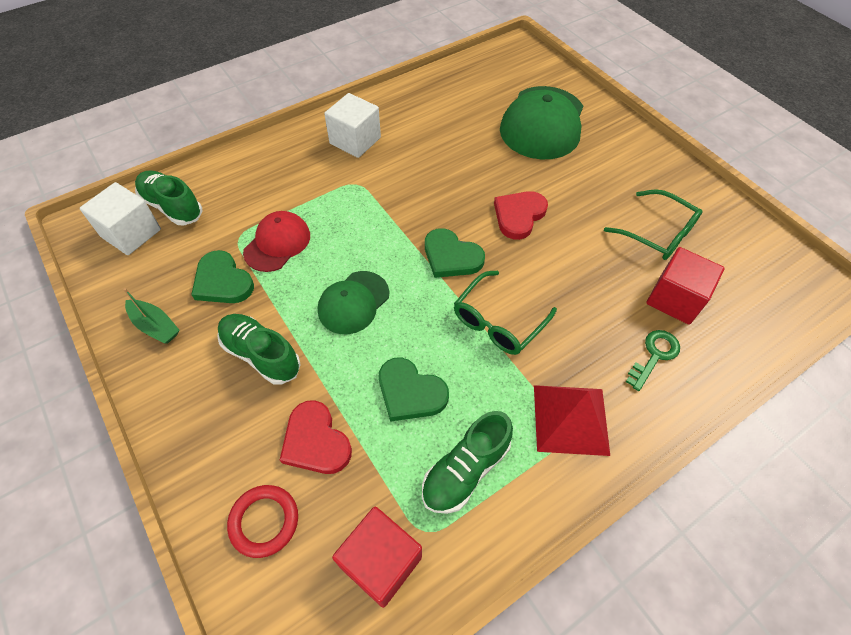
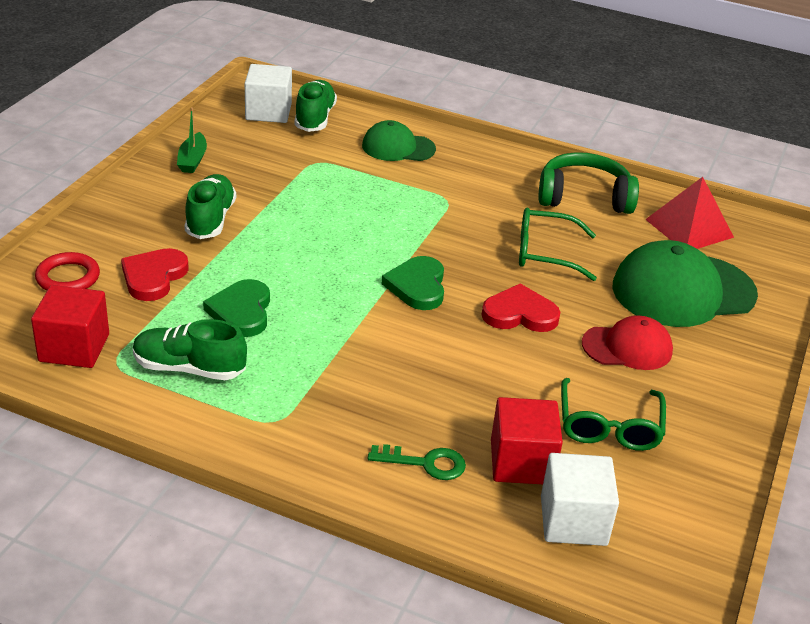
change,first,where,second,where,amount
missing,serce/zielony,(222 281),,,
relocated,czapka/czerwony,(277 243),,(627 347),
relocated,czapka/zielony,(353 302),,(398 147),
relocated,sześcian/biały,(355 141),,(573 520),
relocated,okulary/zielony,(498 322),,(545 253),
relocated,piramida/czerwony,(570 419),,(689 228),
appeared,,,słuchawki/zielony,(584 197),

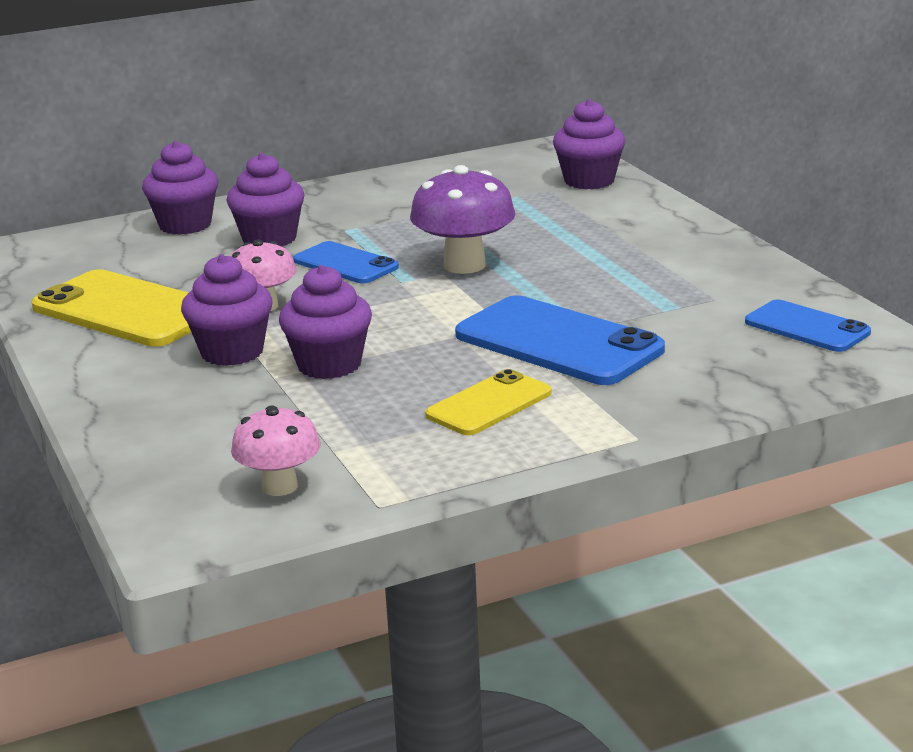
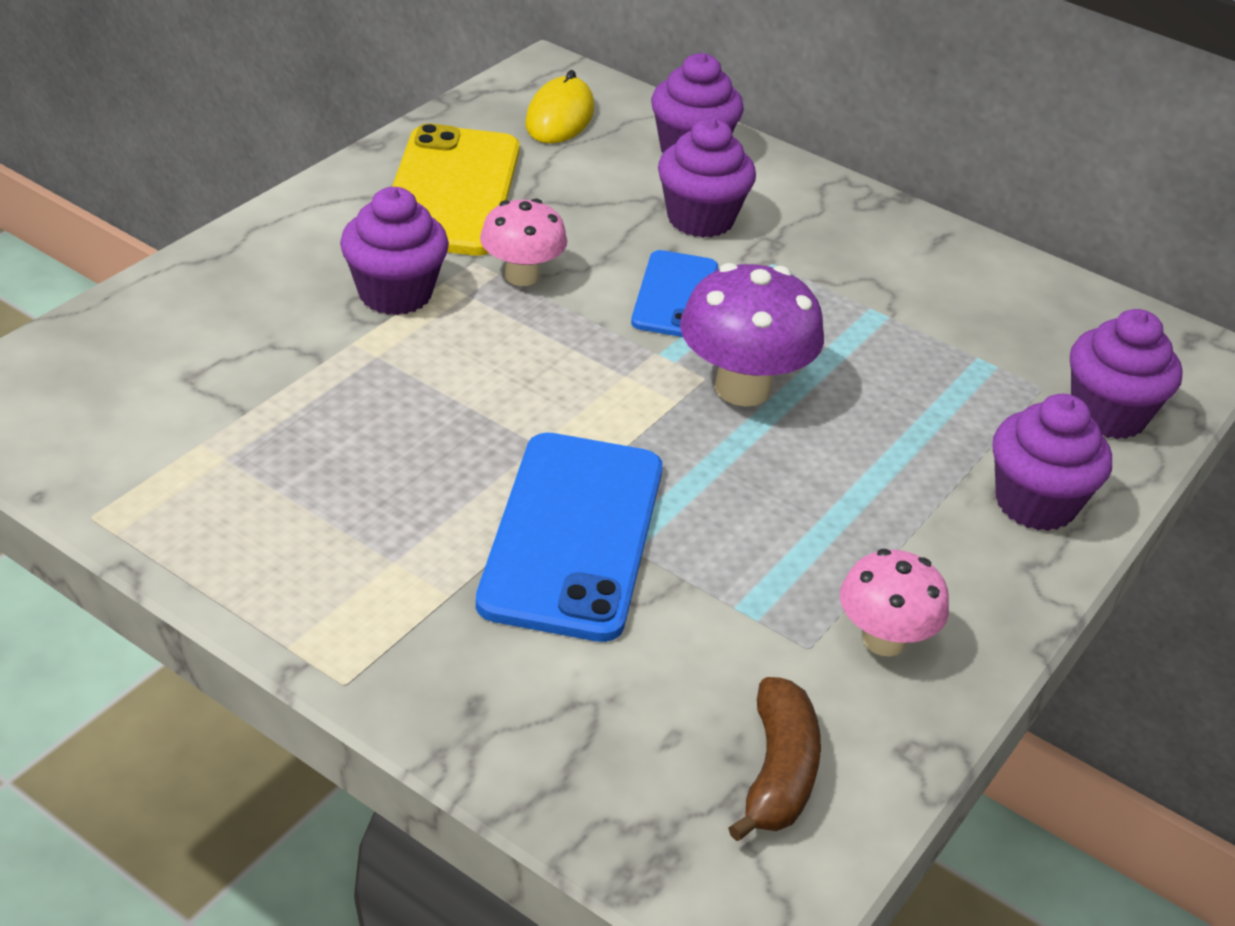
change,first,where,second,where,amount
relocated,grzyb/różowy,(280 486),,(884 640),
relocated,muffinka/fioletowy,(329 365),,(1035 503),
missing,telefon/żółty,(489 404),,,
exchanged,telefon/niebieski,(807 327),banan/brązowy,(778 772),
appeared,,,myszka/żółty,(559 117),

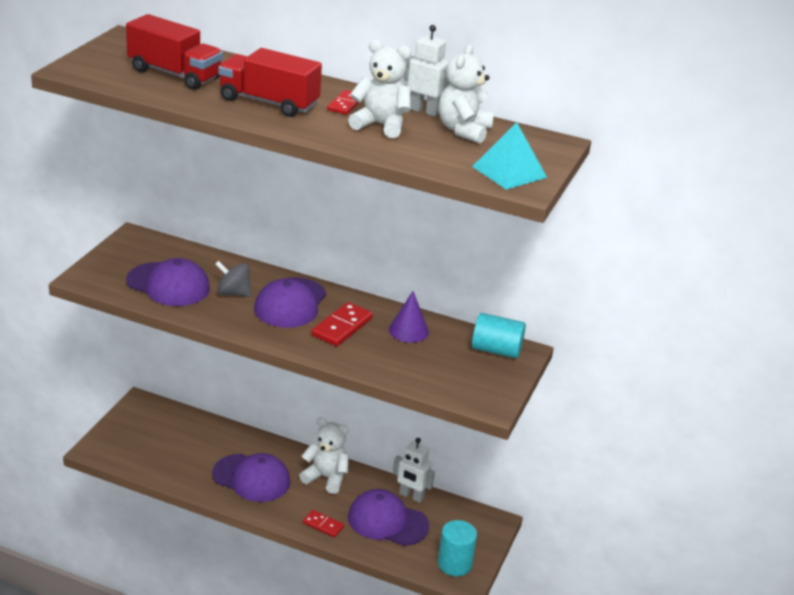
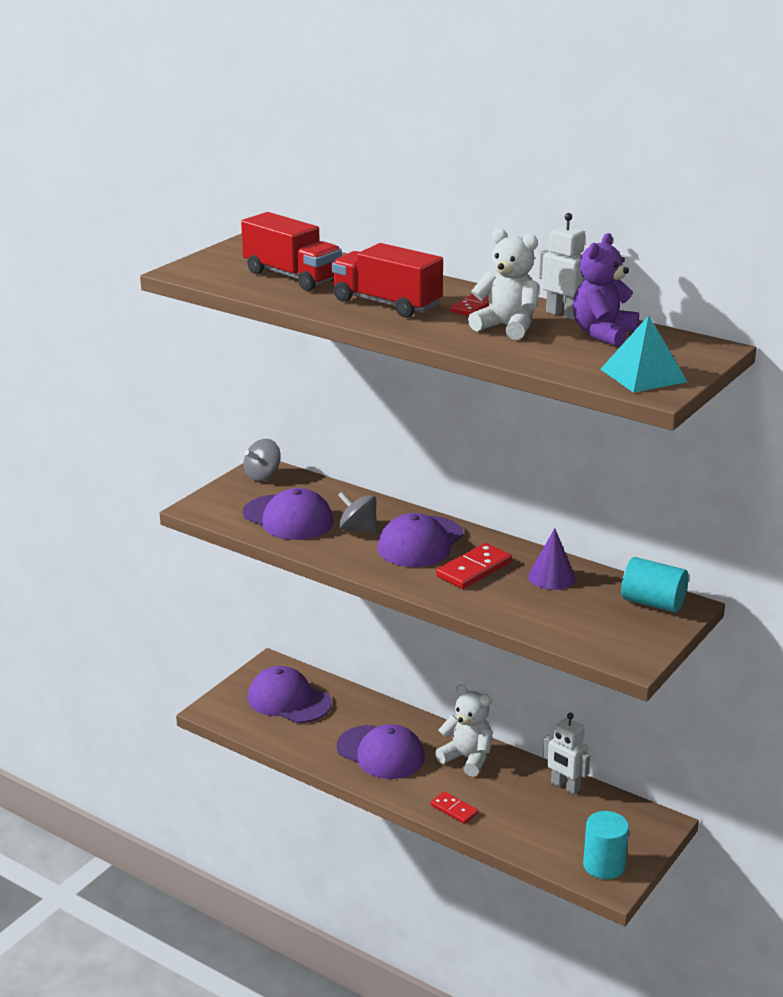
change,first,where,second,where,amount
relocated,czapka/fioletowy,(387 521),,(288 700),
colour,miś/biały,(463 130),miś/fioletowy,(603 334),
appeared,,,bączek/szary,(263 476),

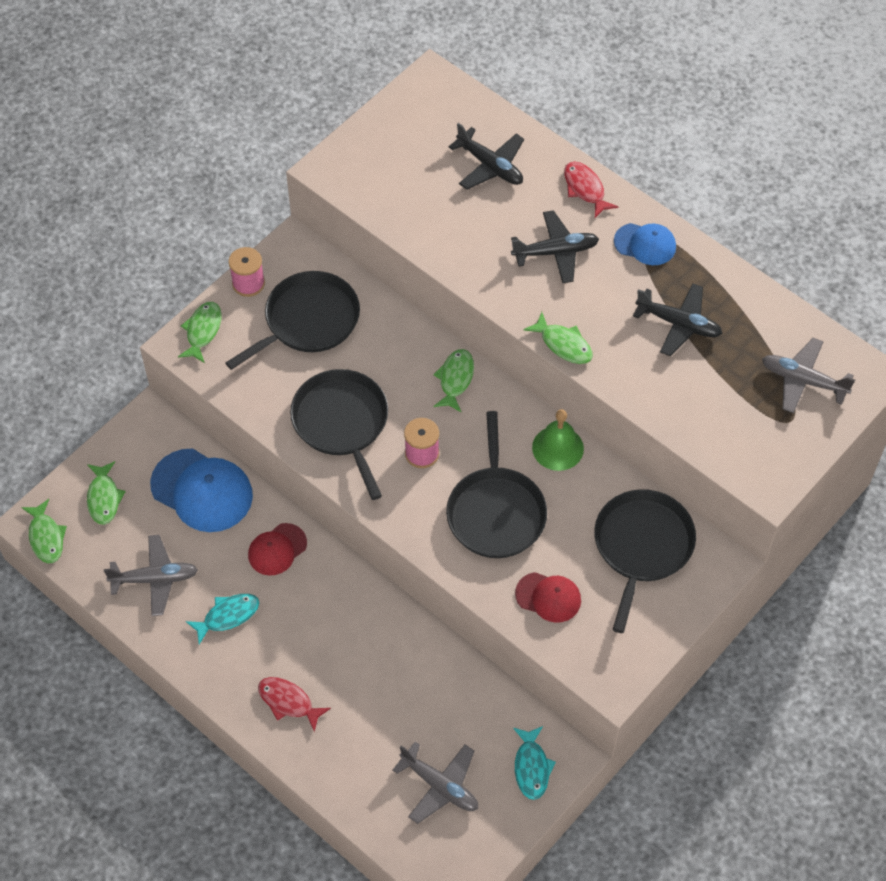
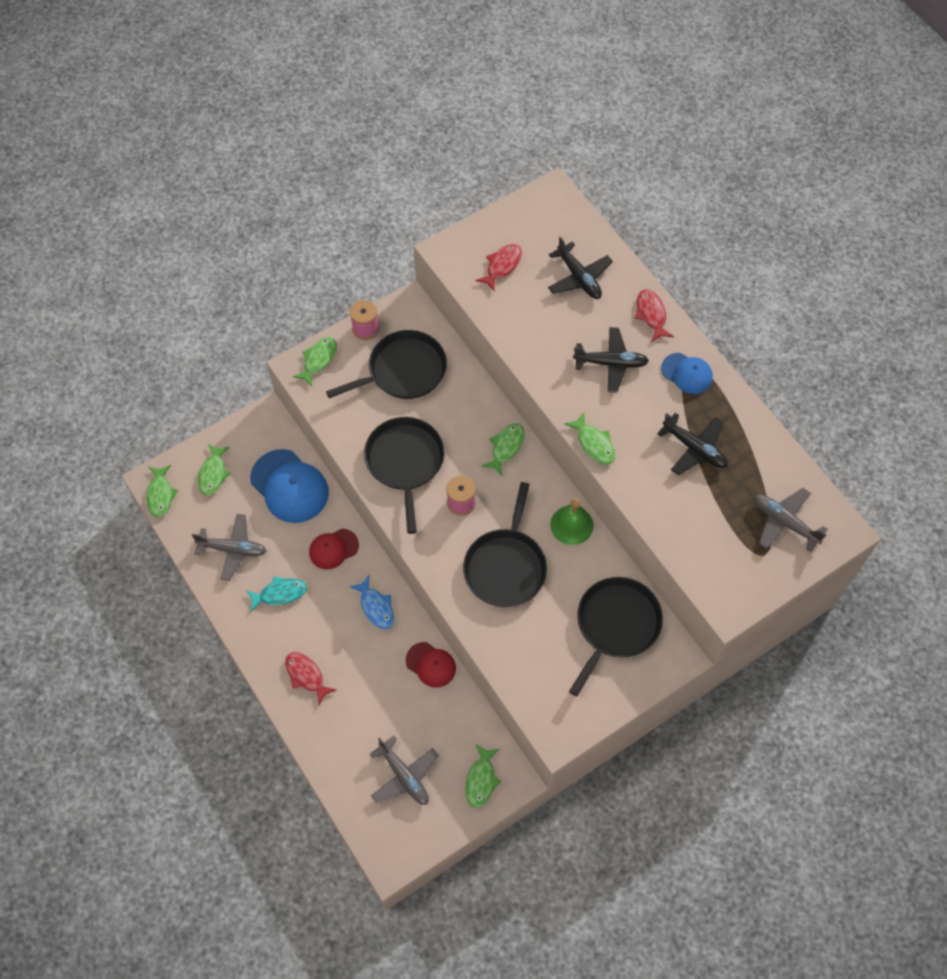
change,first,where,second,where,amount
colour,ryba/turkusowy,(531 767),ryba/zielony,(481 780),
relocated,czapka/czerwony,(548 597),,(431 664),
appeared,,,ryba/niebieski,(376 607),
appeared,,,ryba/czerwony,(502 266),

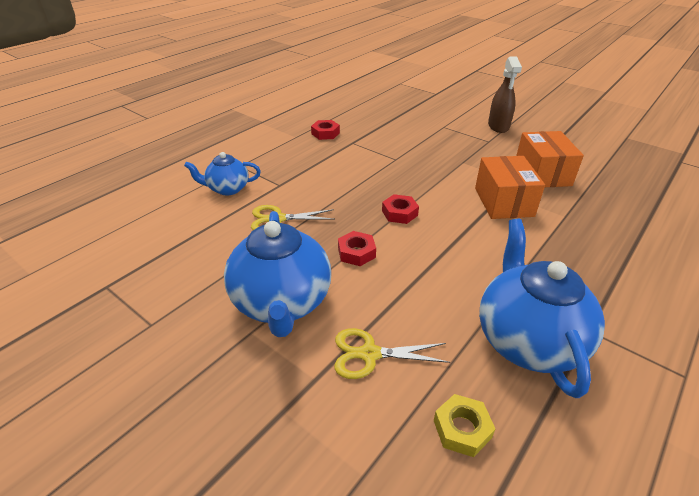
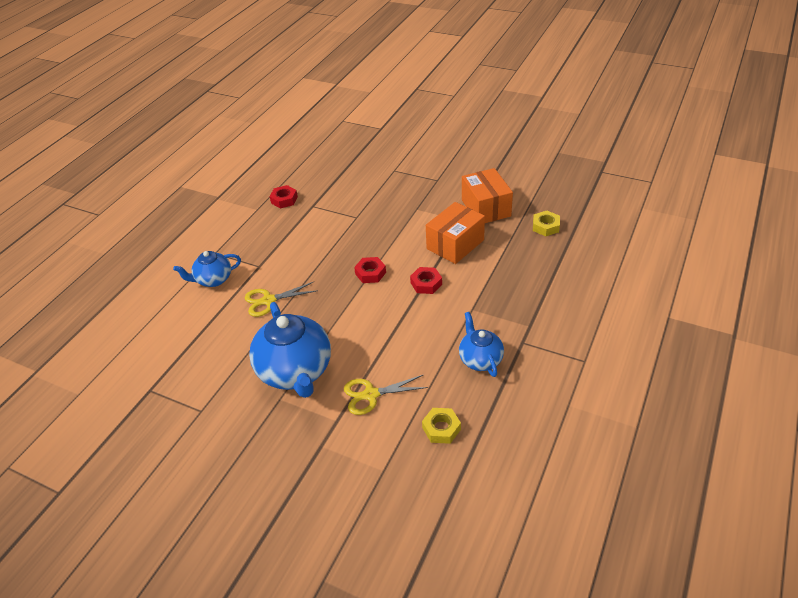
change,first,where,second,where,amount
relocated,nakrętka/czerwony,(356 253),,(426 283),
spun,pudełko/pomarańczowy,(503 202),,(455 244),60 degrees clockwise
size,imbryk/niebieski,(527 340),,(480 359),x0.56
missing,spryskiwacz/brązowy,(498 126),,,
appeared,,,nakrętka/żółty,(545 226),

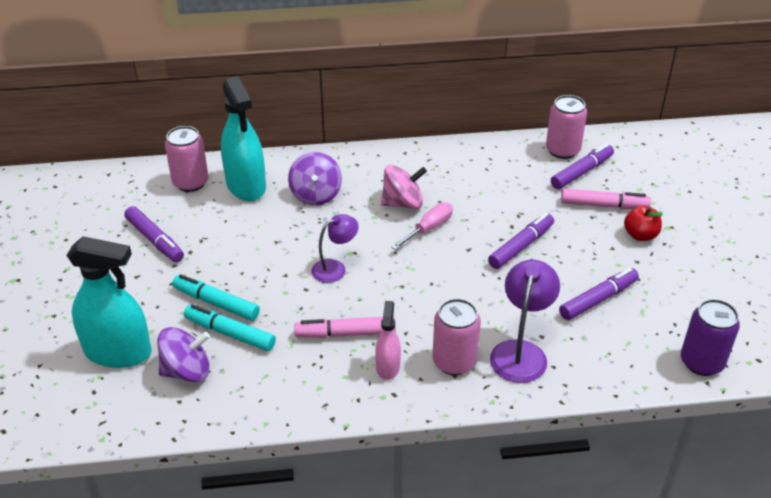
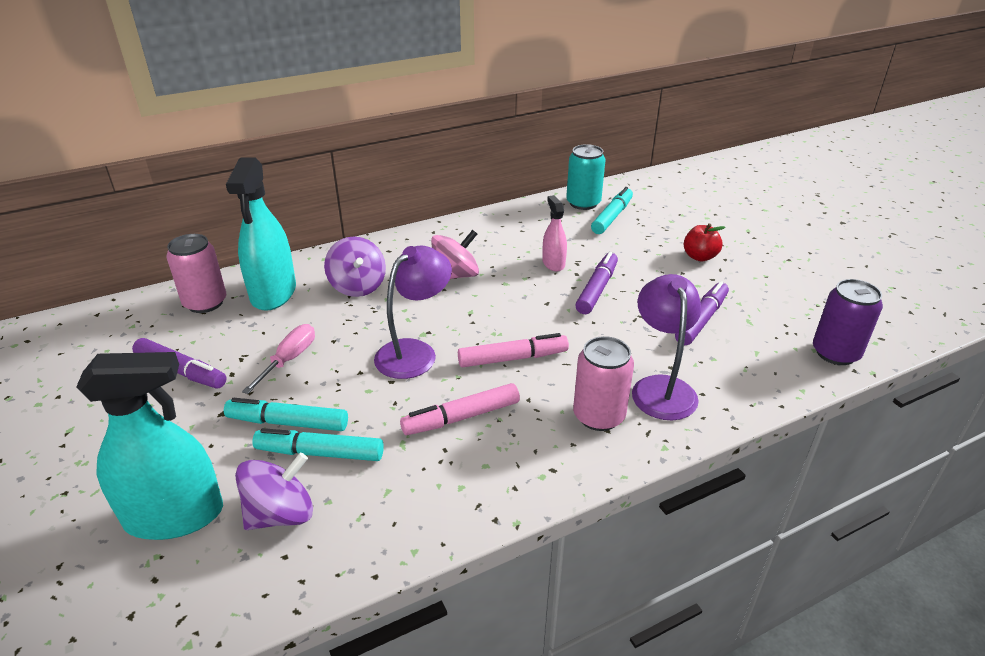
change,first,where,second,where,amount
spun,spryskiwacz/turkusowy,(246 185),,(273 293),45 degrees clockwise
size,lampka/fioletowy,(335 268),,(414 352),x1.52
relocated,spryskiwacz/różowy,(387 367),,(553 263),
relocated,śrubokręt/różowy,(428 229),,(289 360),
colour,puszka/różowy,(562 150),puszka/turkusowy,(583 203),
colour,flamaster/fioletowy,(582 172),flamaster/turkusowy,(612 217),
relocated,flamaster/różowy,(604 205),,(513 358),

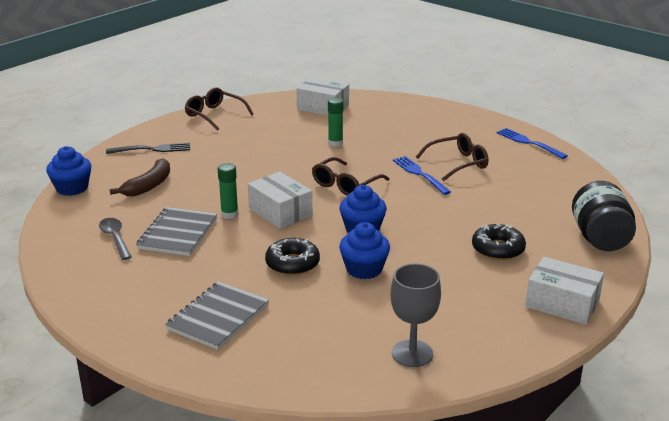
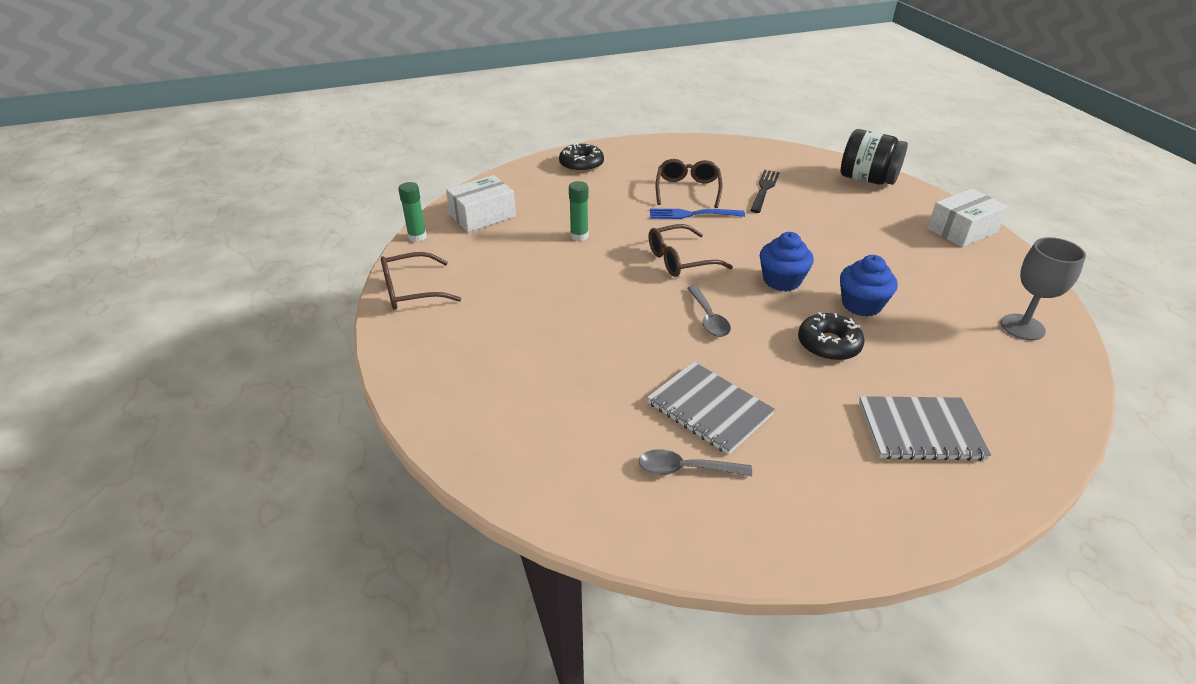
change,first,where,second,where,amount
missing,muffinka/niebieski,(72 188),,,
relocated,widelec/czarny,(152 149),,(764 189),
missing,banan/brązowy,(148 186),,,
spun,zeszyt/szary,(218 317),,(920 430),60 degrees counterclockwise
relocated,klej w sztyfcie/zielony,(229 214),,(417 237),
exchanged,pudełko/biały,(280 212),łyżka/szary,(708 318),
spun,okulary/brązowy,(345 185),,(680 260),90 degrees clockwise
relocated,donut/czarny,(498 249),,(581 164),
missing,widelec/niebieski,(529 143),,,

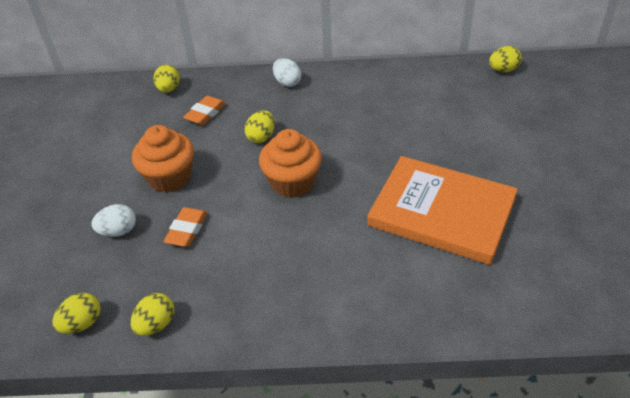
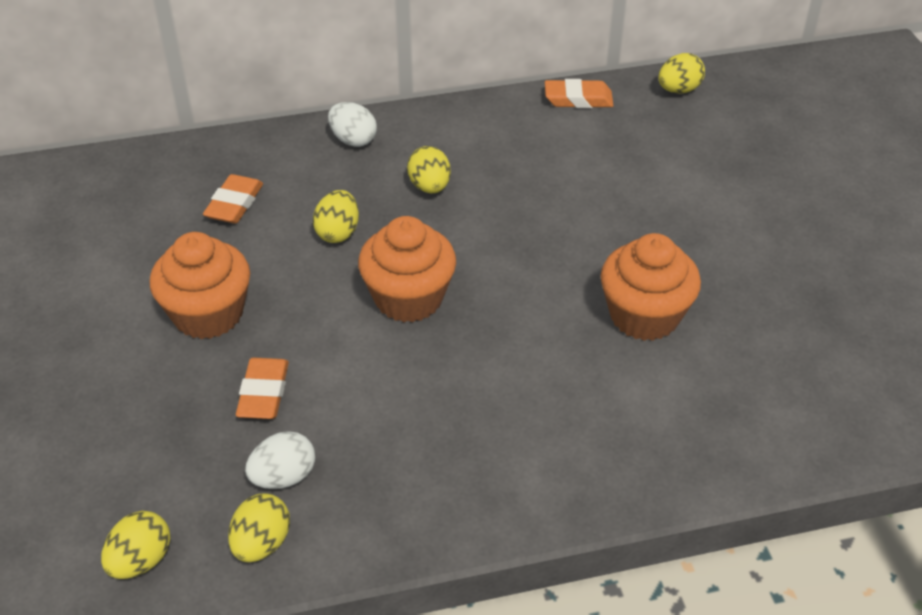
change,first,where,second,where,amount
relocated,jajko/biały,(118 231),,(283 477),
relocated,jajko/żółty,(169 89),,(429 187),
exchanged,książka/pomarańczowy,(442 212),muffinka/pomarańczowy,(644 316),
appeared,,,gumka do mazania/pomarańczowy,(578 99),

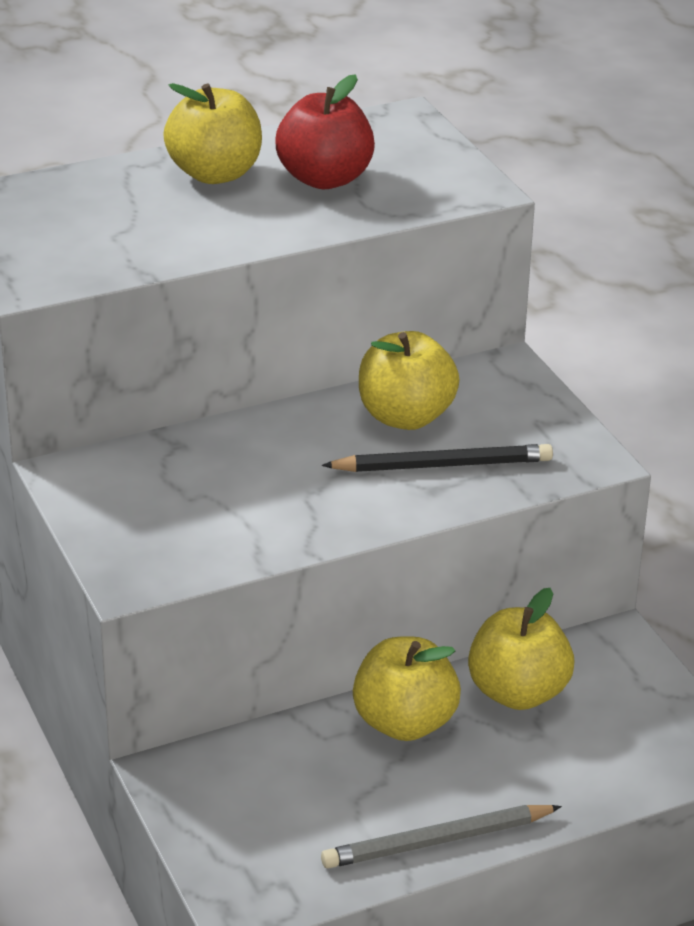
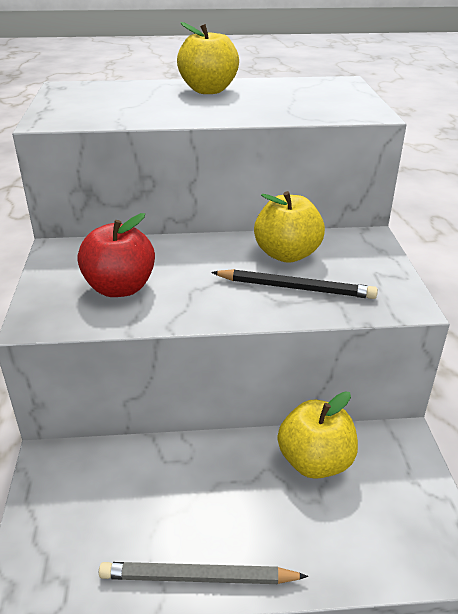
change,first,where,second,where,amount
relocated,jabłko/czerwony,(325 179),,(120 288),
missing,jabłko/żółty,(404 723),,,

